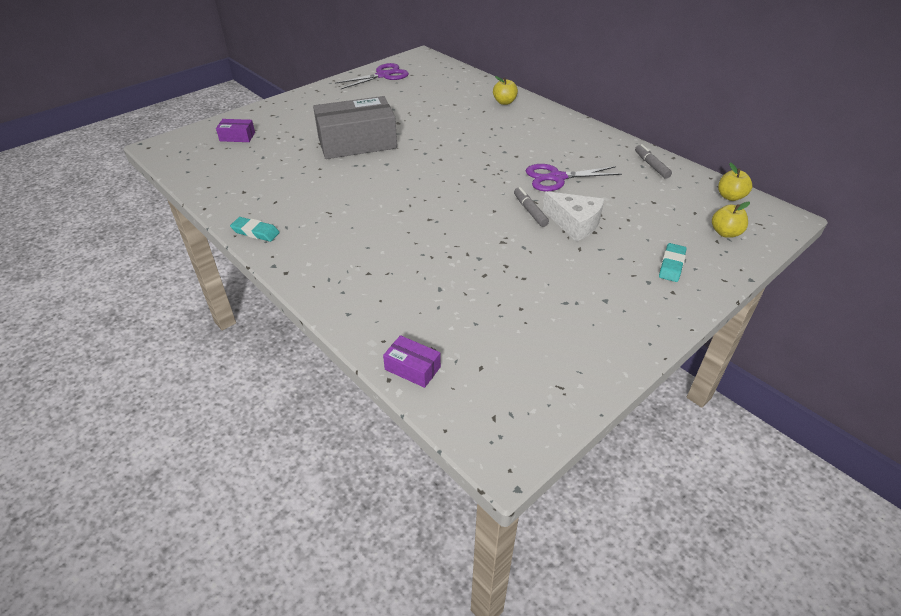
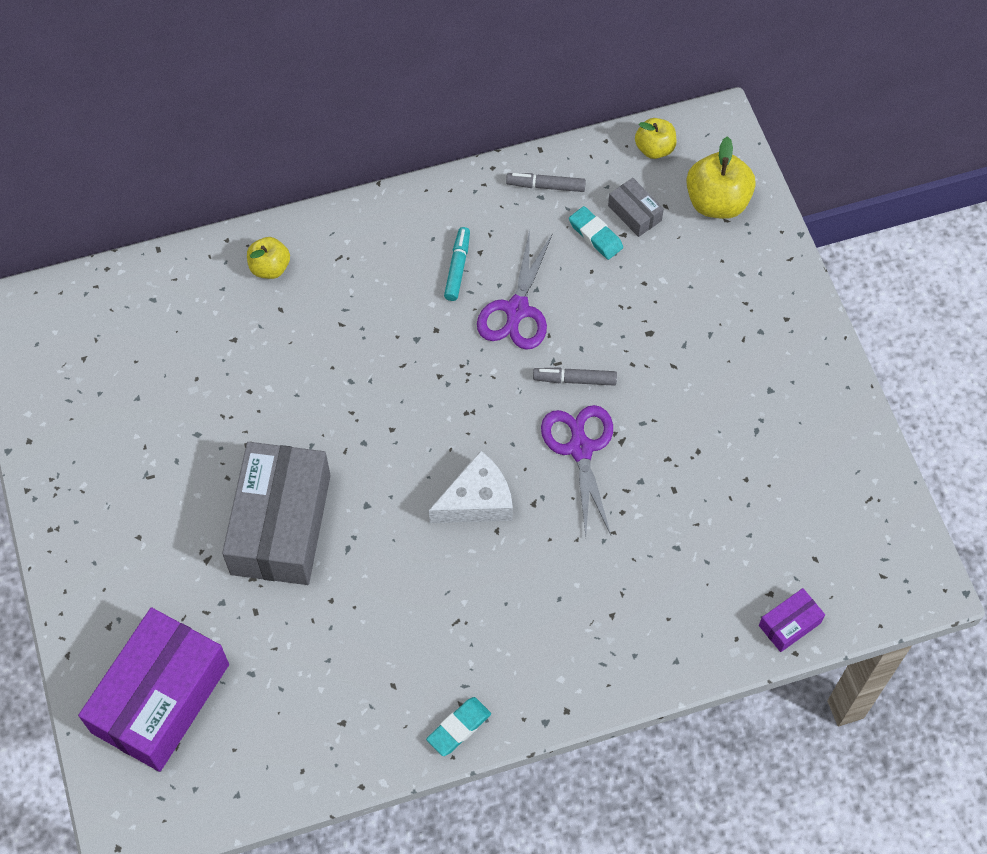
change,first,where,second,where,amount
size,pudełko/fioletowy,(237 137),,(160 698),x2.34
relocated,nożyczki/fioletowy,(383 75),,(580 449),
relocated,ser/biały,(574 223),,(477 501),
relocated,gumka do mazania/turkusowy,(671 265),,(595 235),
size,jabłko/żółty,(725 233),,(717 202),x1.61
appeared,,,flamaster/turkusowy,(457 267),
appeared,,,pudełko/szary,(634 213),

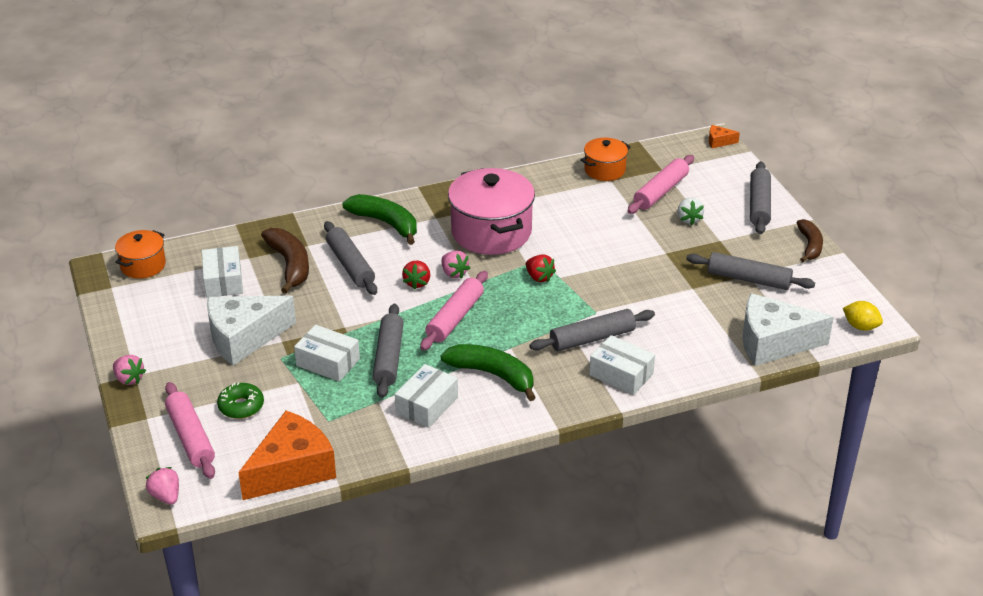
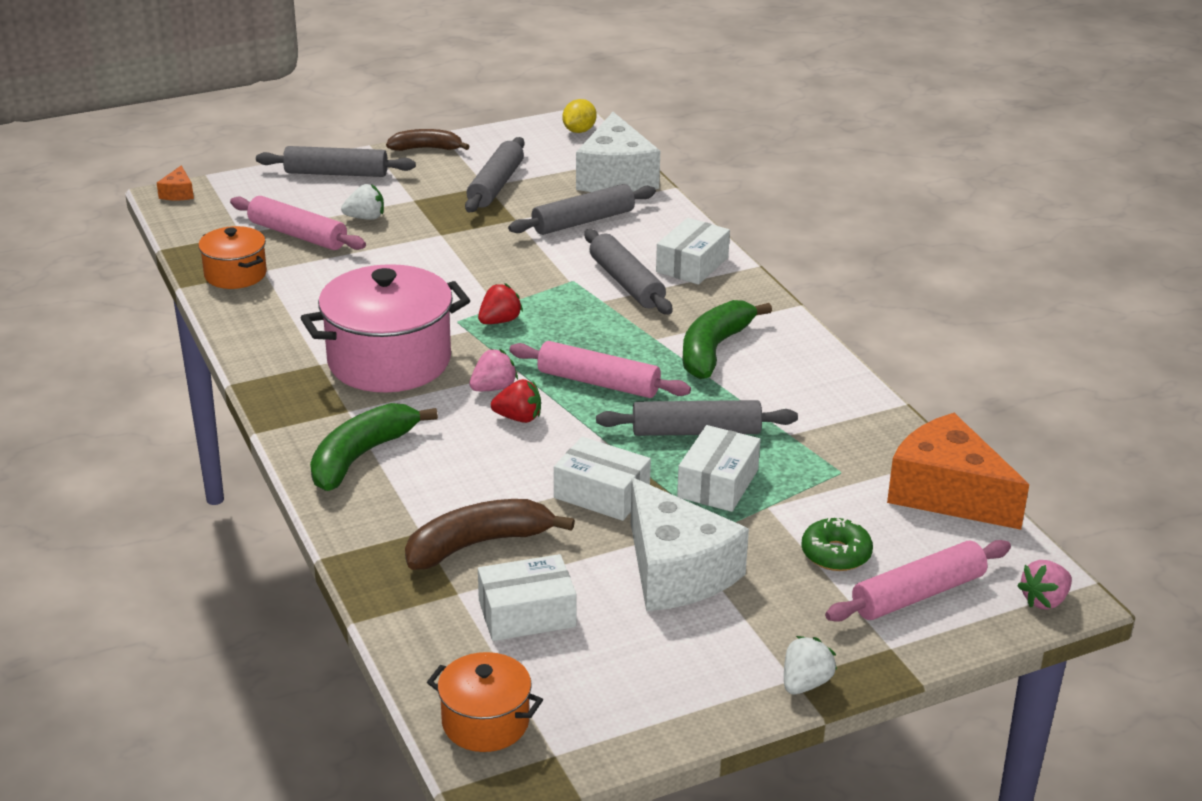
change,first,where,second,where,amount
colour,truskawka/różowy,(129 379),truskawka/biały,(805 683),
relocated,wałek do ciasta/szary,(350 265),,(583 221),
relocated,pudełko/biały,(427 405),,(601 494),

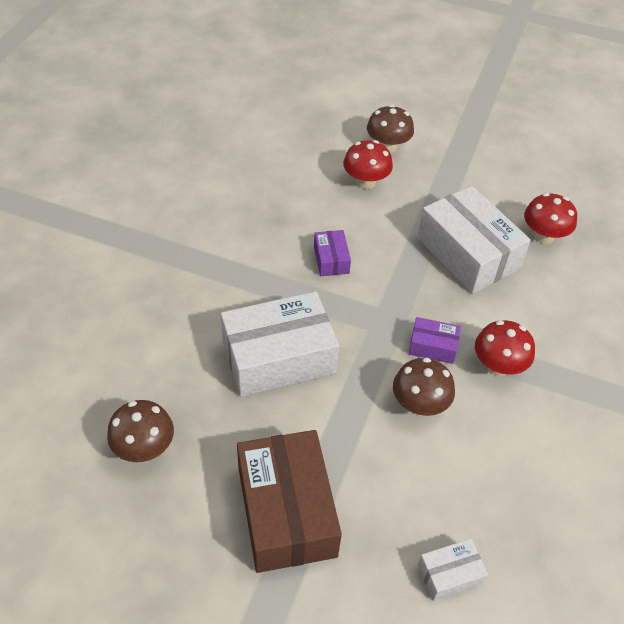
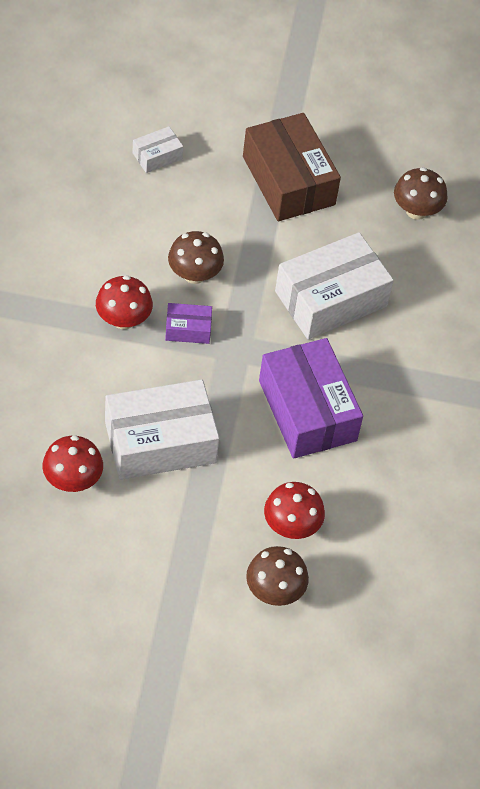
change,first,where,second,where,amount
size,pudełko/fioletowy,(331 259),,(307 410),x2.15
spun,pudełko/biały,(467 253),,(160 442),60 degrees counterclockwise

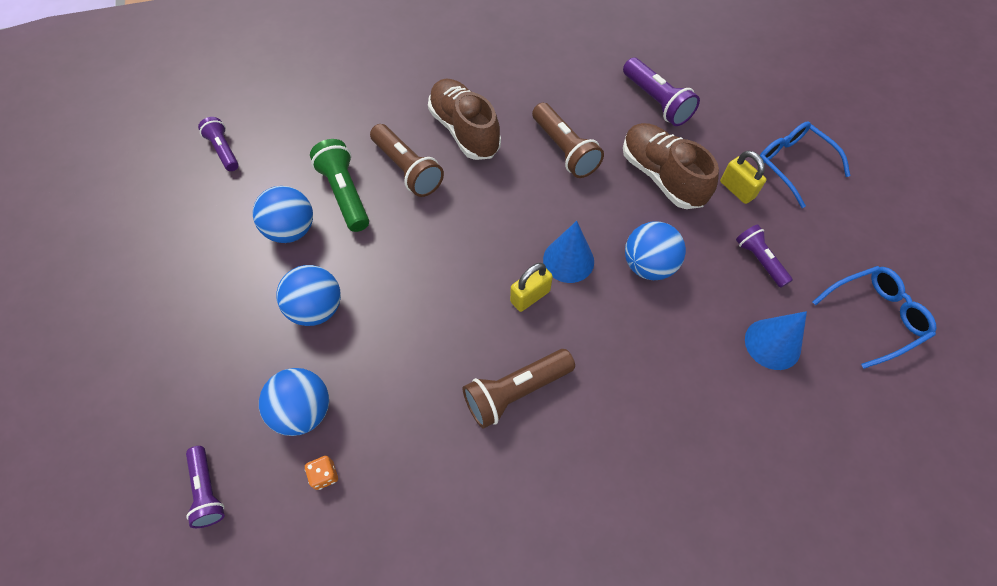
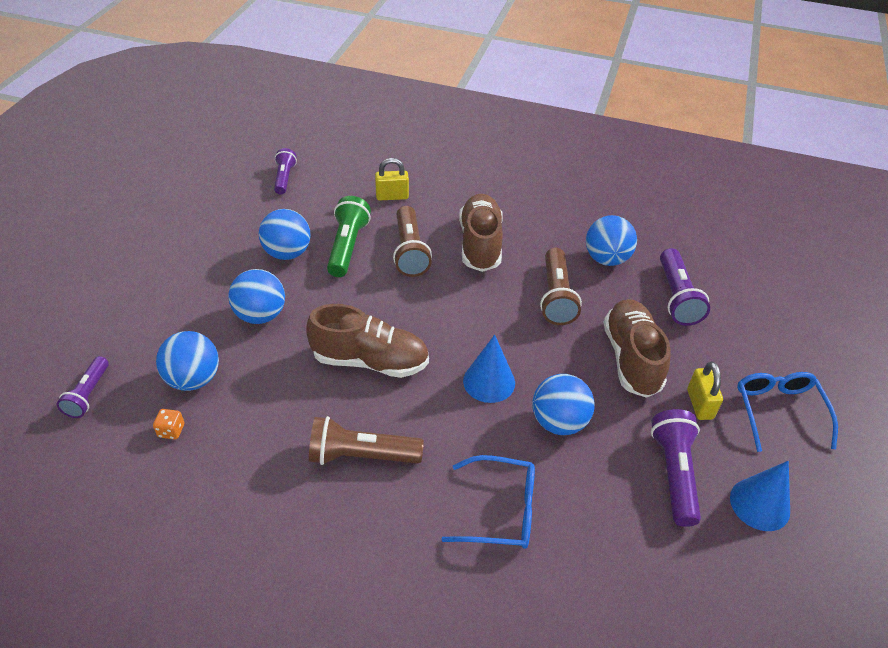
change,first,where,second,where,amount
relocated,kłódka/żółty,(530 296),,(392 196),
size,latarka/fioletowy,(759 260),,(673 473),x1.55
relocated,stożek/niebieski,(772 344),,(759 504),
relocated,okulary/niebieski,(875 317),,(501 510),
appeared,,,but/brązowy,(370 361),
appeared,,,piłka/niebieski,(606 259),

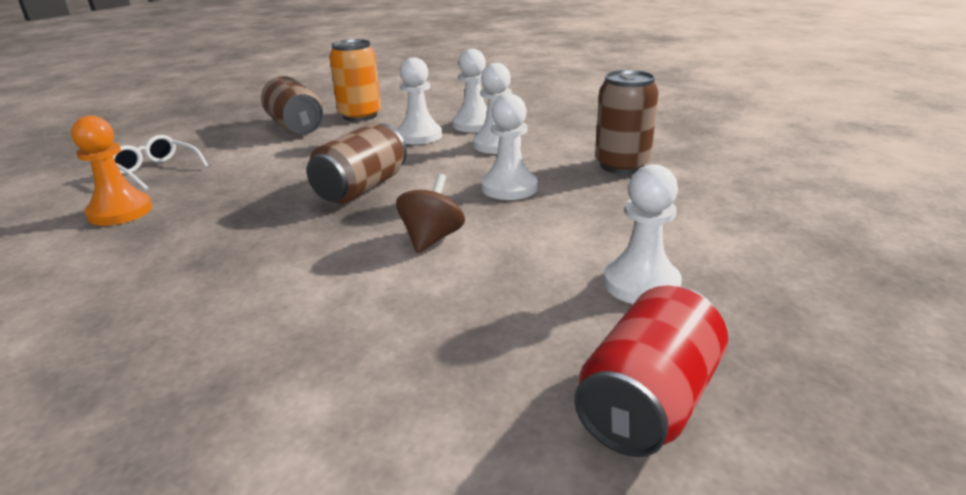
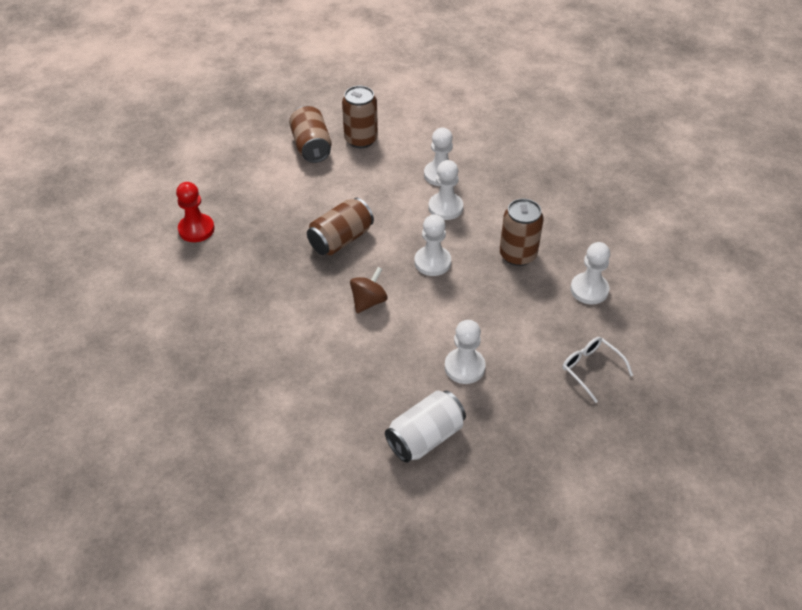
change,first,where,second,where,amount
colour,pionek/pomarańczowy,(120 212),pionek/czerwony,(196 229),
relocated,okulary/biały,(157 170),,(591 369),
colour,puszka/pomarańczowy,(360 115),puszka/brązowy,(361 139),
relocated,pionek/biały,(419 136),,(589 290),
colour,puszka/czerwony,(648 402),puszka/biały,(425 437),

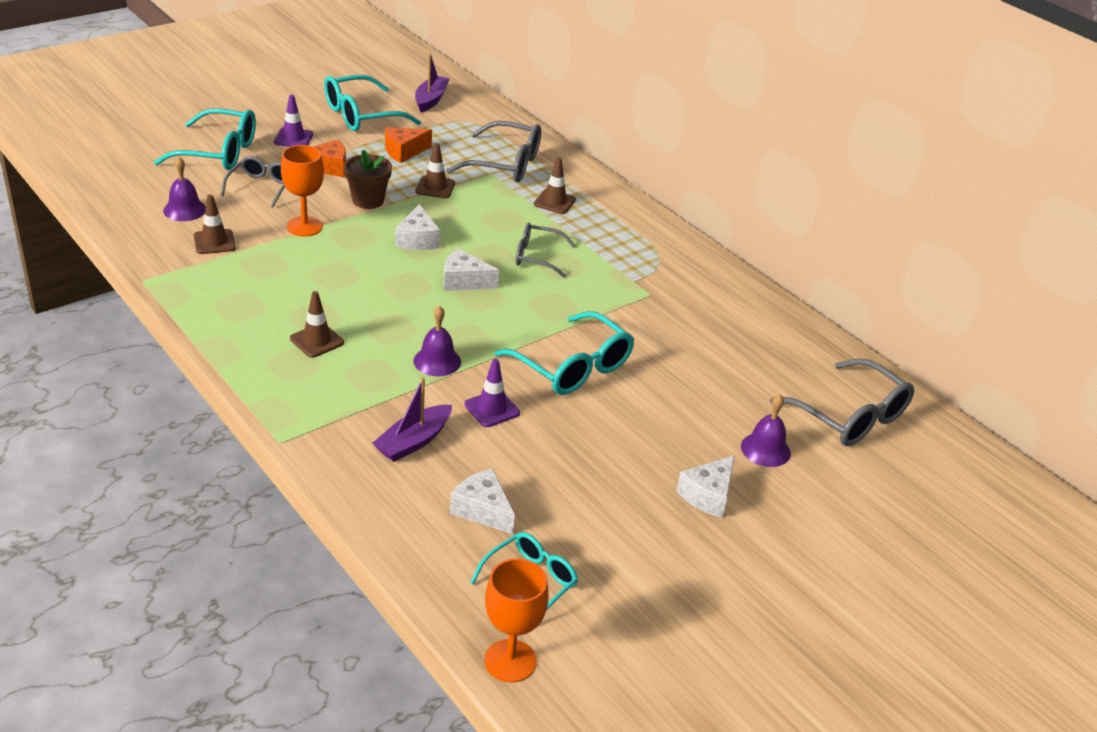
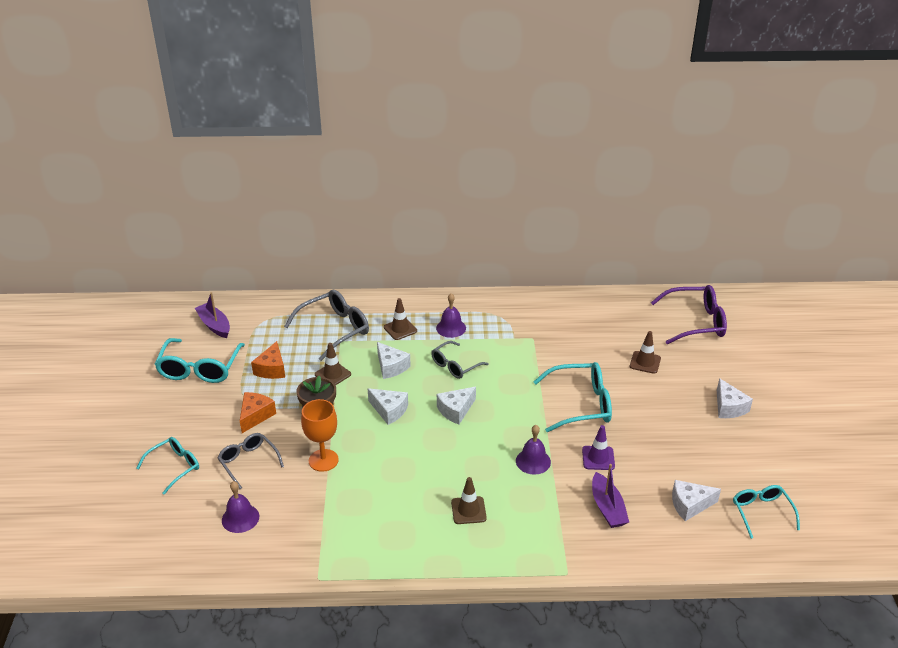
change,first,where,second,where,amount
size,okulary/turkusowy,(219 152),,(175 467),x0.63
relocated,pachołek/brązowy,(214 242),,(645 362),
missing,pachołek/fioletowy,(293 138),,,
missing,kielich/pomarańczowy,(510 661),,,
relocated,dzwonek/fioletowy,(765 449),,(451 328),
colour,okulary/szary,(850 417),okulary/fioletowy,(696 322),
appeared,,,ser/biały,(391 367),

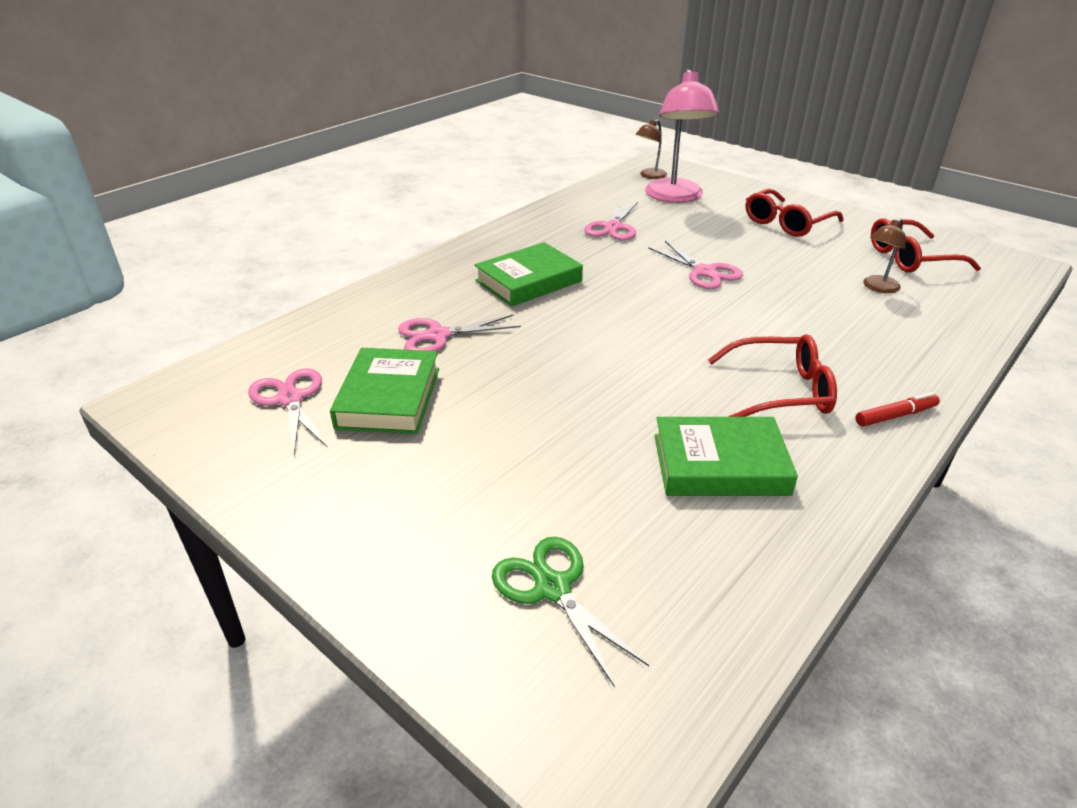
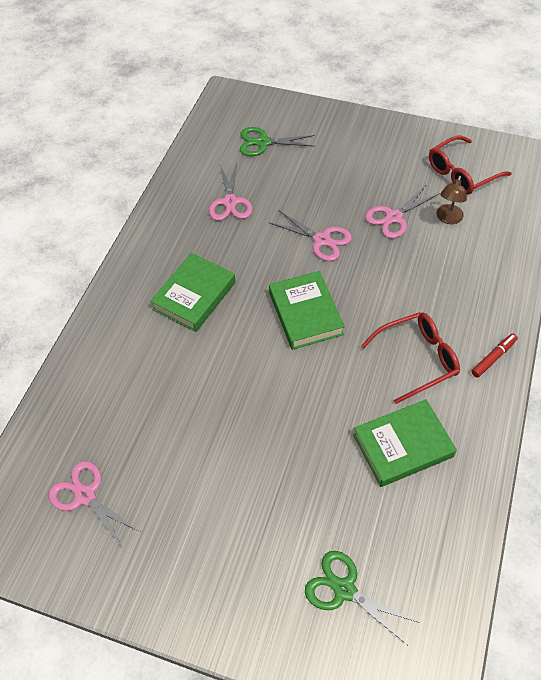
change,first,where,second,where,amount
relocated,książka/zielony,(389 398),,(305 313),
relocated,nożyczki/różowy,(438 336),,(394 217),
missing,lampka/brązowy,(649 176),,,
exchanged,lampka/różowy,(675 197),nożyczki/zielony,(263 142),
missing,okulary/czerwony,(786 223),,,

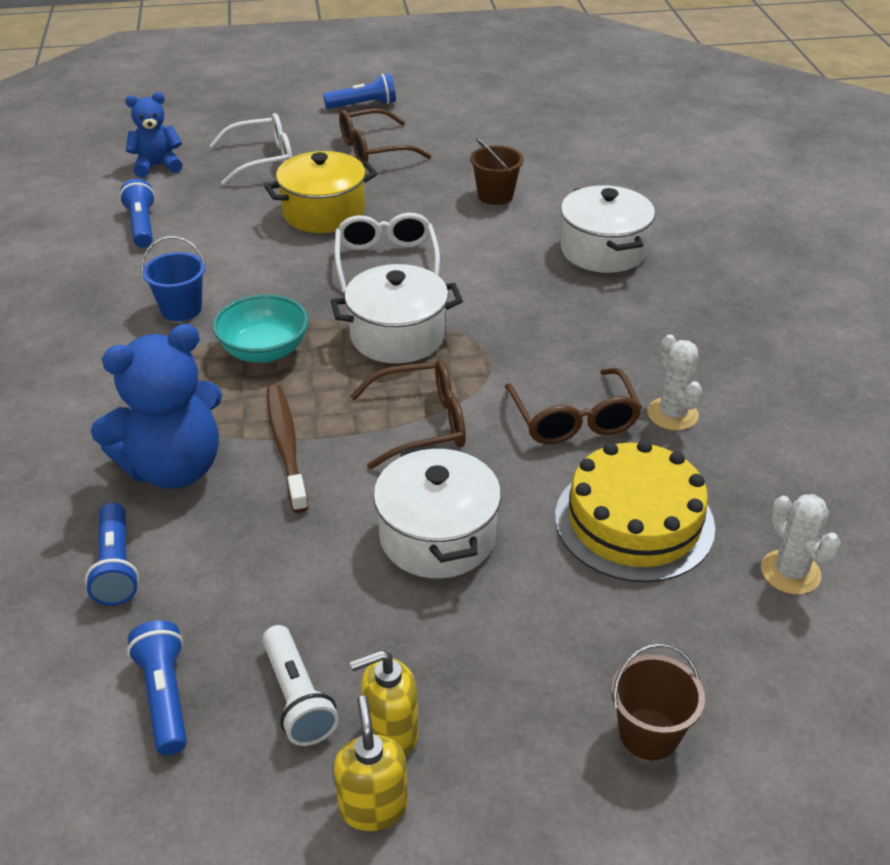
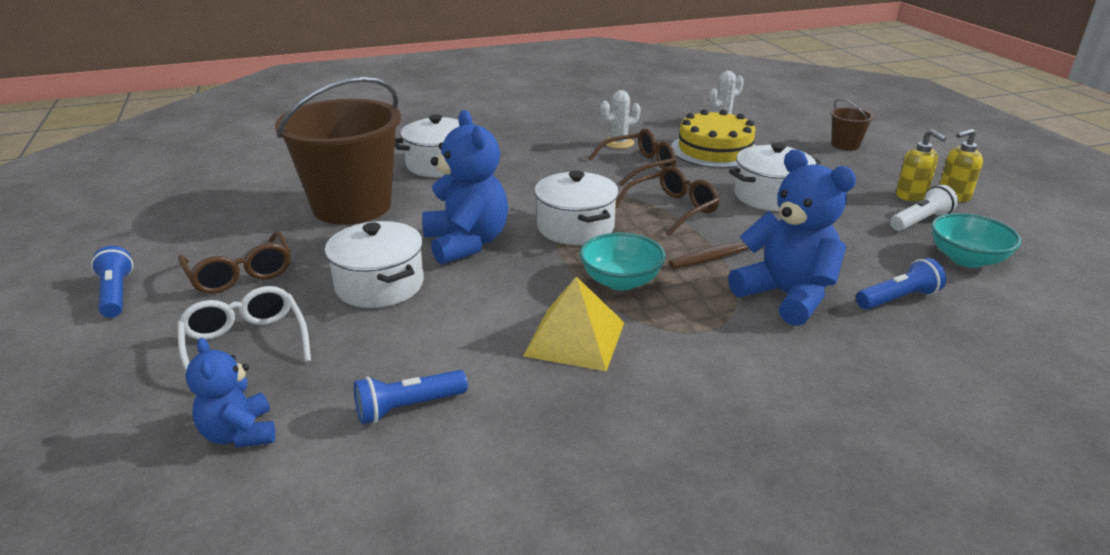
change,first,where,second,where,amount
exchanged,latarka/niebieski,(165 696),miska/turkusowy,(966 259),
exchanged,wiadro/niebieski,(181 309),piramida/żółty,(575 338),
colour,garnek/żółty,(324 213),garnek/biały,(379 285),
exchanged,okulary/biały,(386 261),miś/niebieski,(466 243),
spun,okulary/brązowy,(422 424),,(672 209),75 degrees clockwise
size,wiadro/brązowy,(495 196),,(352 206),x2.40

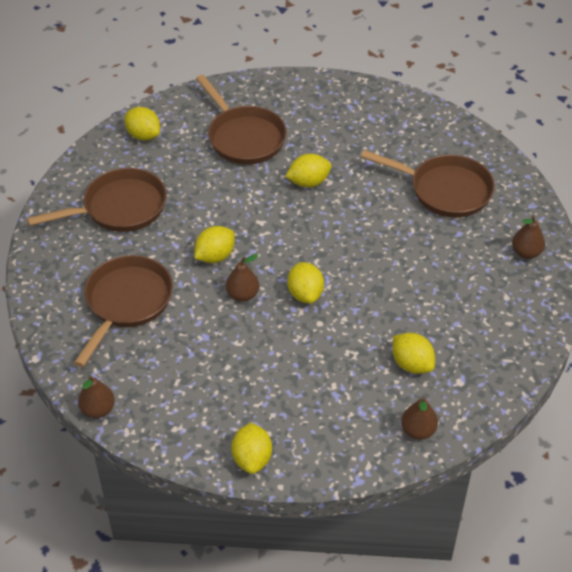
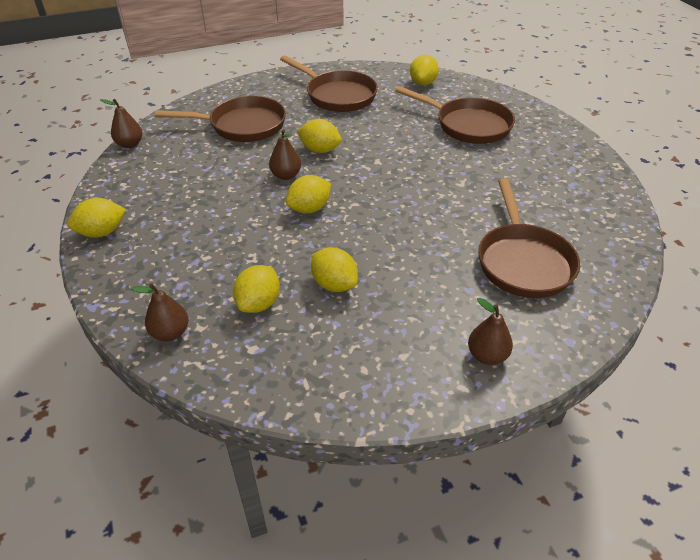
change,first,where,second,where,amount
spun,patelnia/brązowy,(244 137),,(468 125),90 degrees counterclockwise
relocated,cytryna/żółty,(308 182),,(334 284),

